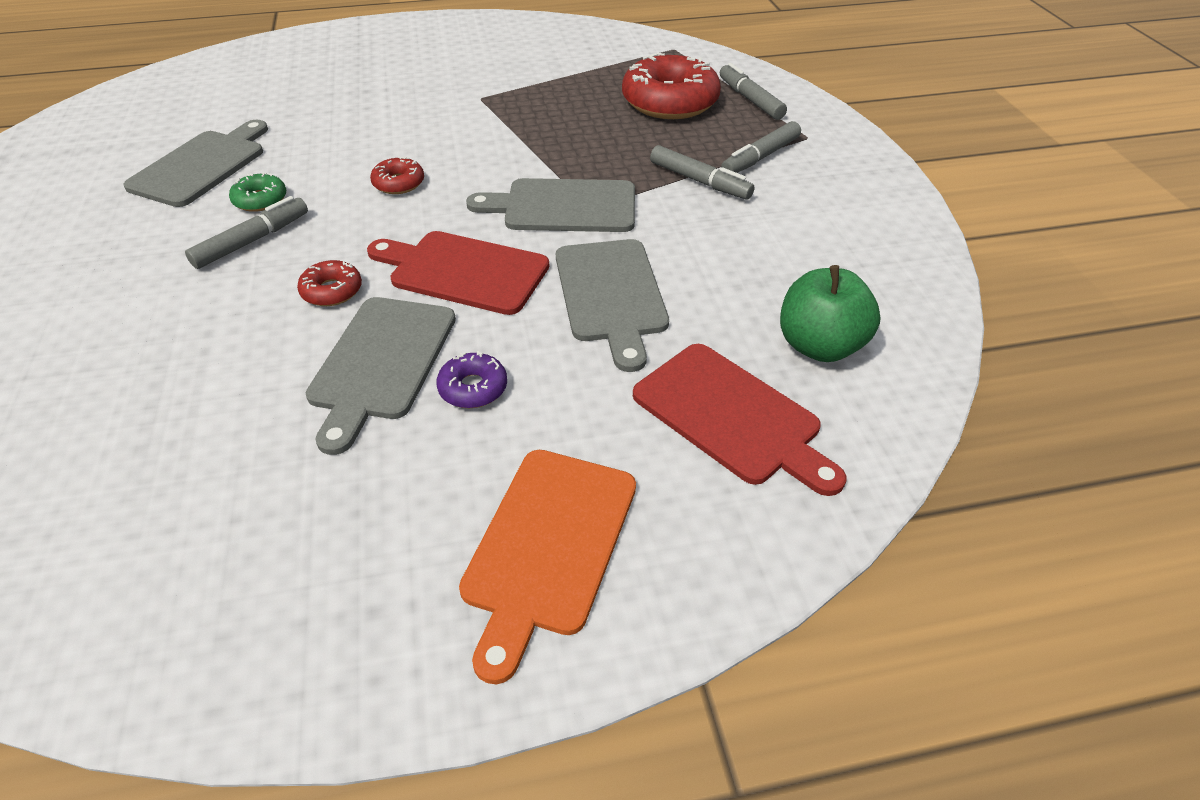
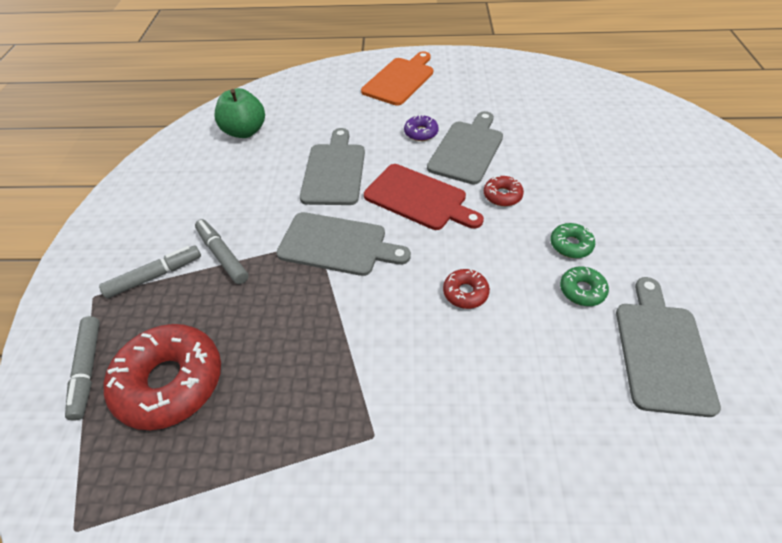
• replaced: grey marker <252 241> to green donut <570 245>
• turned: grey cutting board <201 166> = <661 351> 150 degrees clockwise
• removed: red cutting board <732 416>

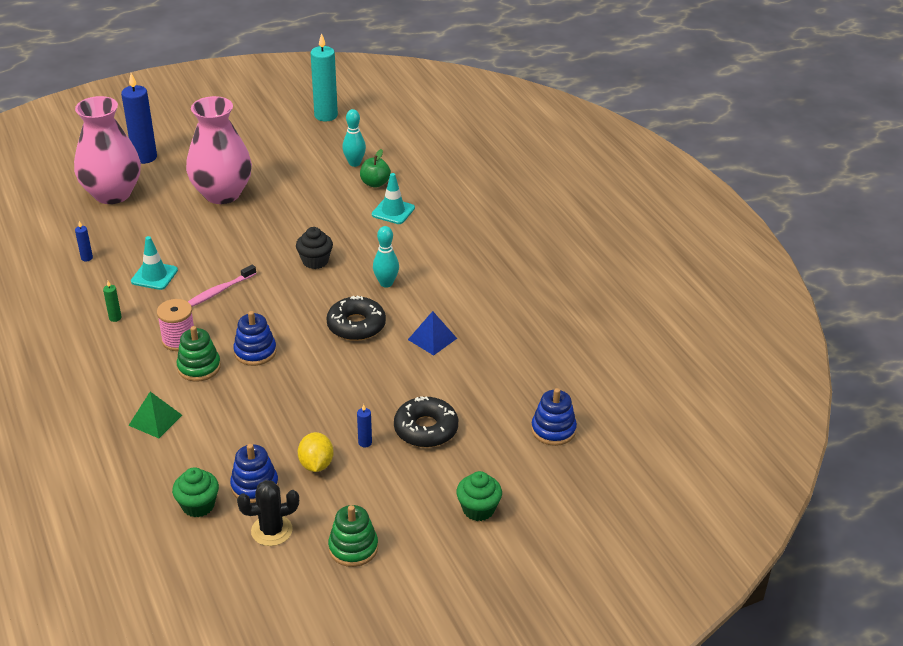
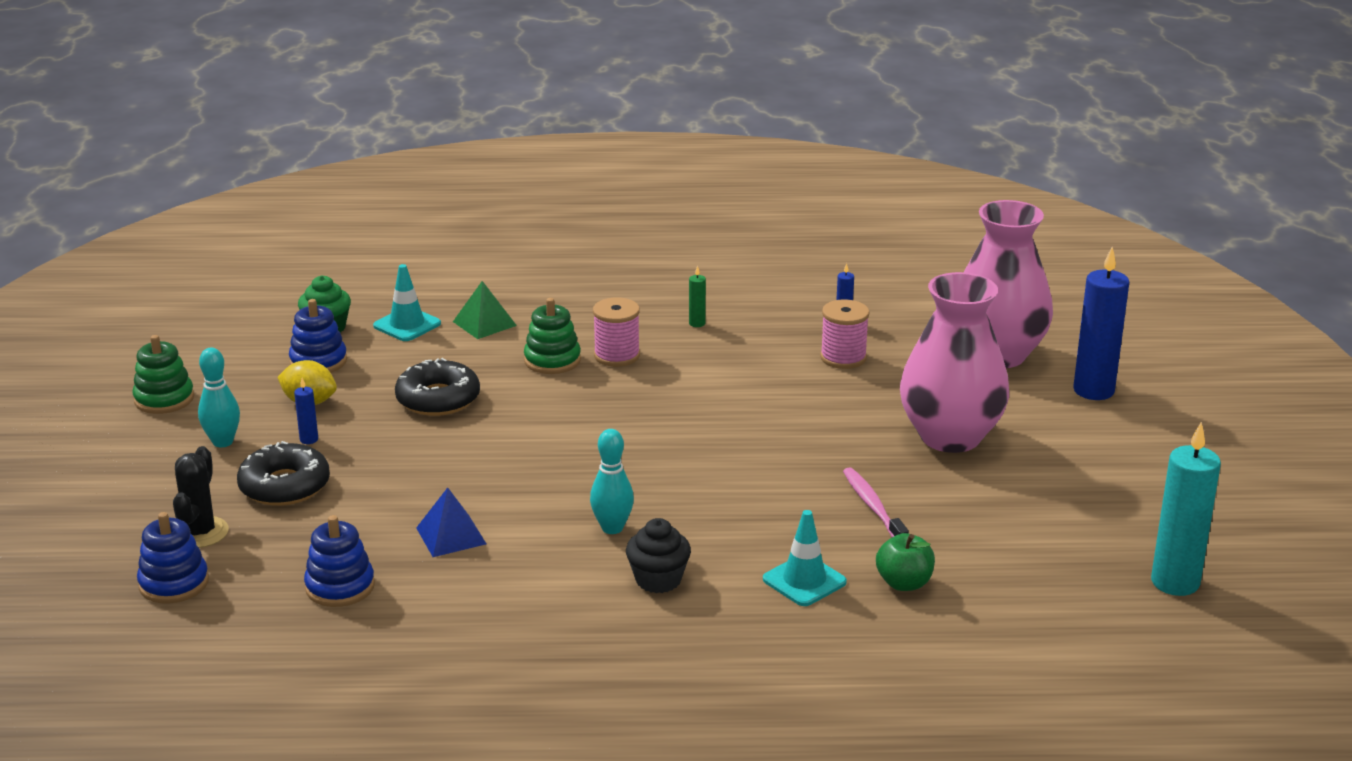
• moved: black cactus <271 530> to <200 533>
• moved: turquoise bowling pin <354 163> to <223 442>
• moved: blue stacking toy <255 352> to <340 587>
• moved: turquoise traffic cone <154 276> to <407 325>
• moved: black donut <356 325> to <438 399>
• moved: black cupcake <315 261> to <658 580>
• added: pink spool <843 358>
• moved: pink toothbrush <219 291> to <873 507>
• removed: green cupcake <478 509>

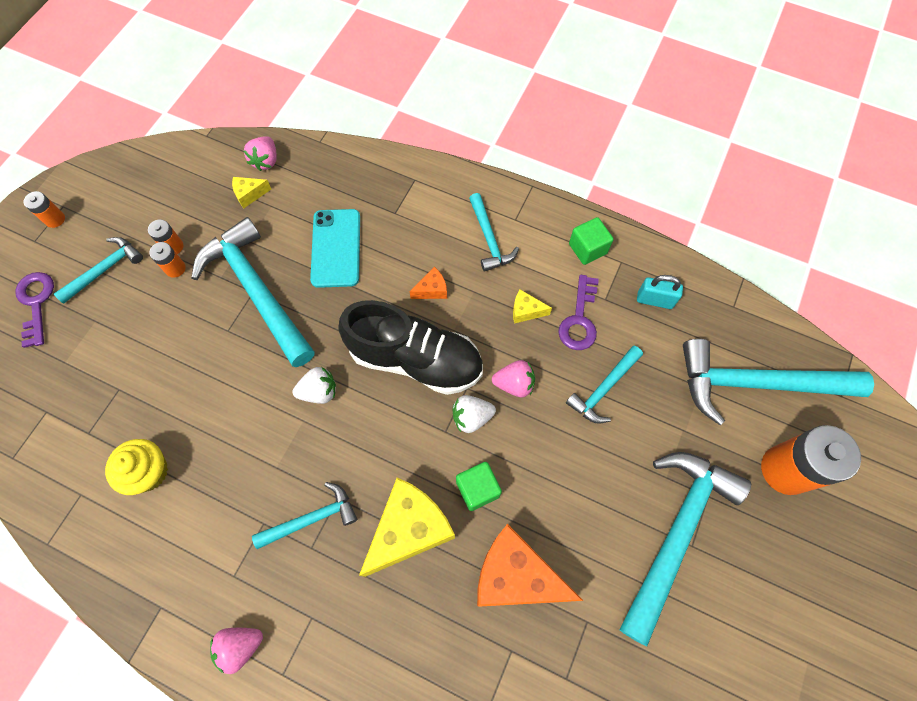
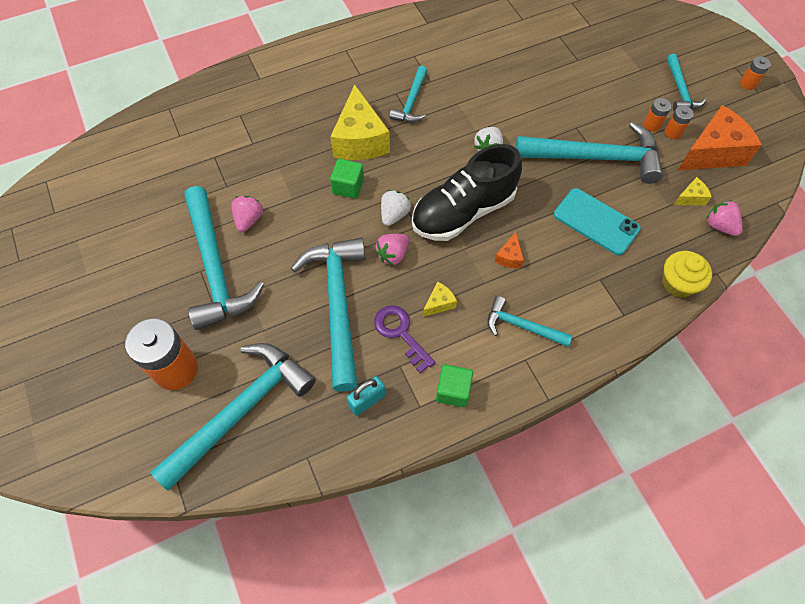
• moved: pink strawberry <240 646> to <249 219>
• resized: turquoise hammer <604 389> = <337 305> x1.91
• moved: yellow cupcake <148 471> to <678 283>
• turned: yellow cheese <250 194> = <690 198> 45 degrees clockwise
• moved: orange cheese <515 575> to <712 152>
• removed: purple key <36 303>

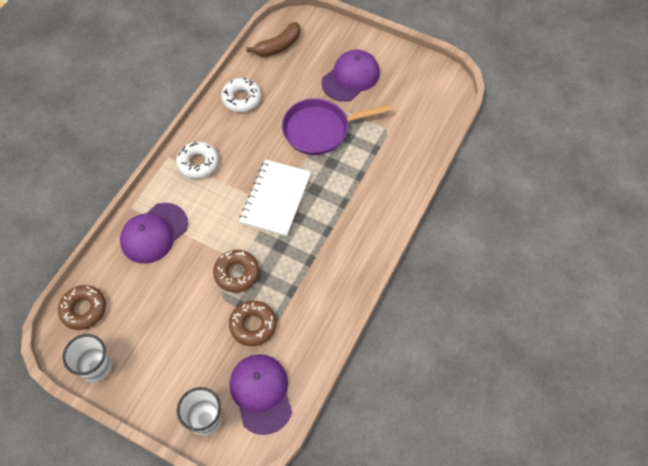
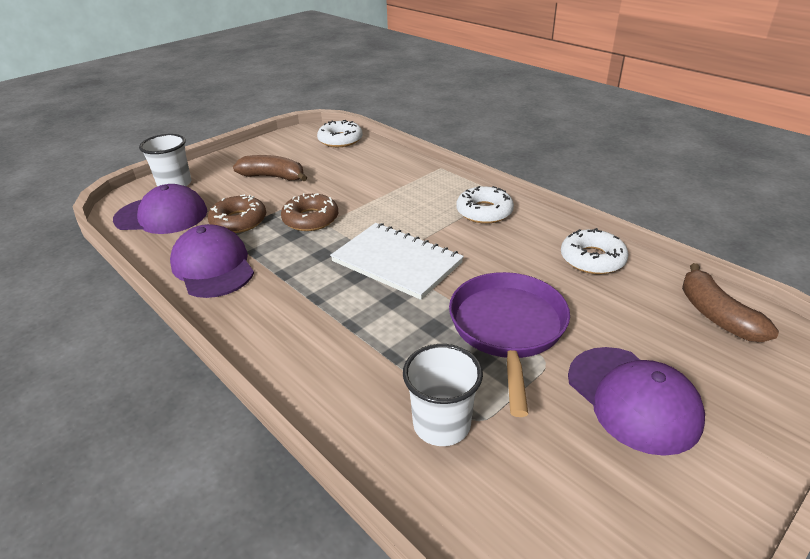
• moved: purple cap <154 233> to <213 266>
• added: brown banana <273 177>
• recoloured: brown donut <84 309> to white donut <340 140>
• moved: white cup <96 367> to <441 424>

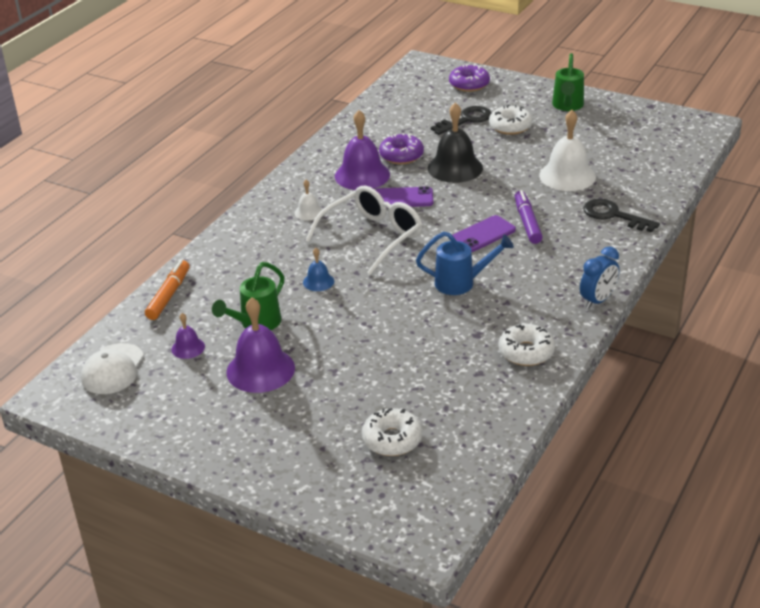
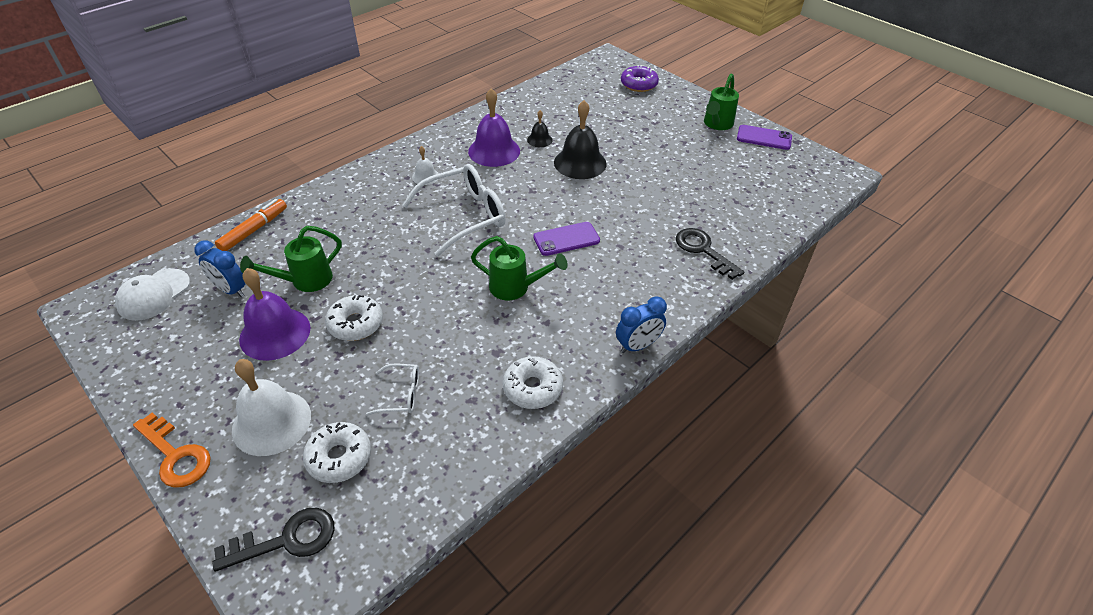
• added: orange key <176 455>
• replaced: purple bell <188 348> to blue clock <231 290>
• moved: black key <466 120> to <287 540>
• moved: white bell <567 176> to <271 422>
• moved: white donut <510 126> to <356 324>
• added: white glasses <401 394>
• recoloured: blue watering can <462 283> to green watering can <516 288>
• replaced: purple donut <401 155> to black bell <539 140>
• moved: purple phone <403 198> to <764 138>
• removed: blue bell <318 281>
• removed: purple marker <527 222>

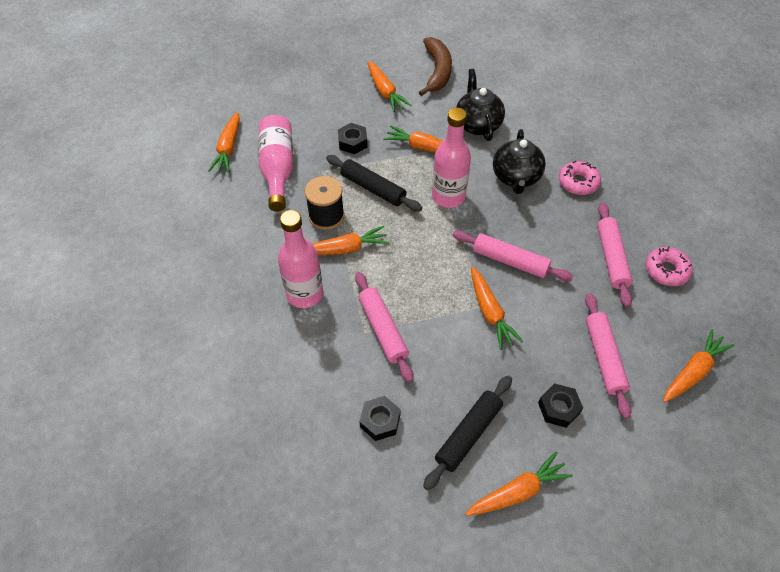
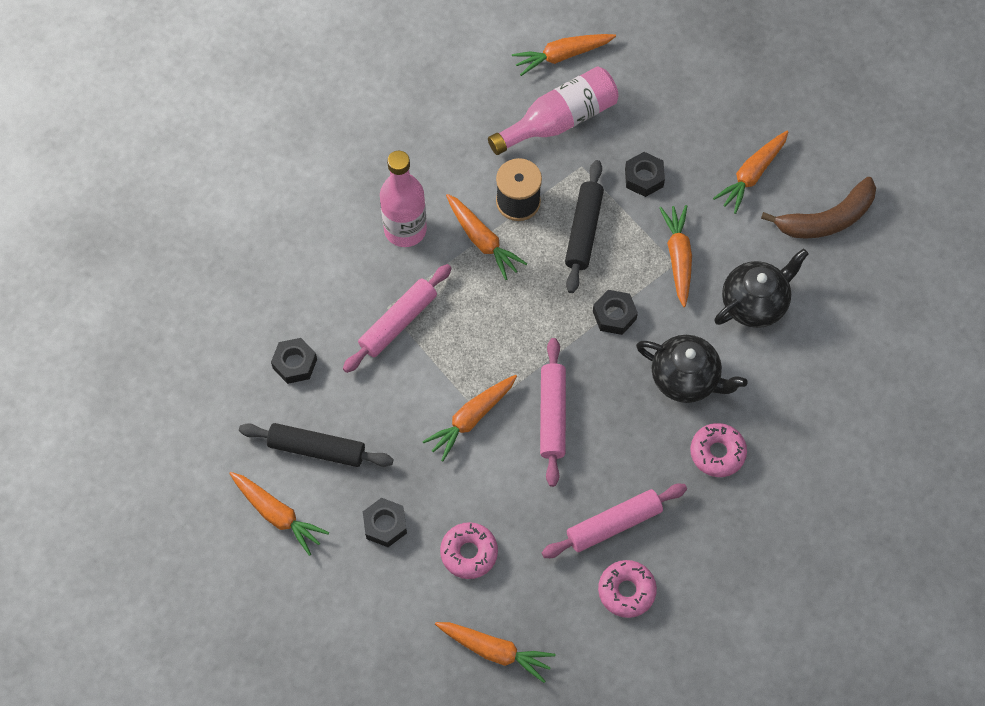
• replaced: pink rolling pin <604 357> to pink donut <469 553>
• replaced: pink bottle <448 197> to black nut <614 315>
• turned: black teapot <516 178> = <686 379> 135 degrees counterclockwise

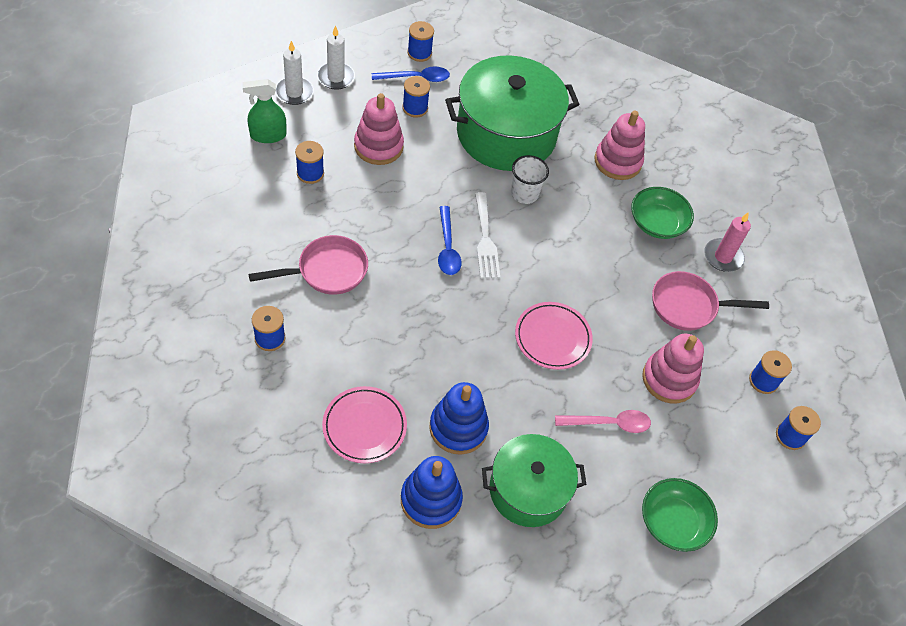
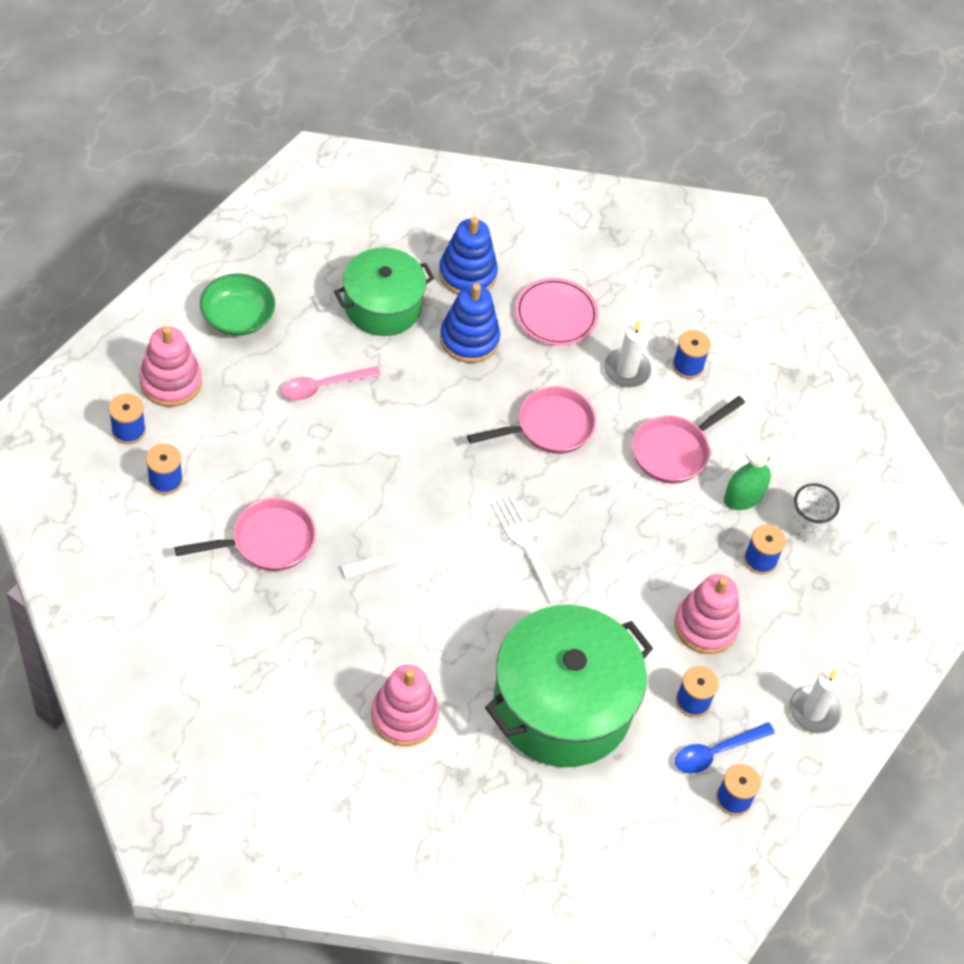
• moved: pink stacking toy <669 379> to <171 382>
• added: white fork <411 555>
• added: pink pan <548 427>
• moved: white candle <294 92> to <626 370>
• moved: green spray bottle <268 135> to <743 497>
• moved: white cup <524 194> to <806 527>
• removed: blue spoon <447 248>
• removed: pink plate <552 338>
• removed: green bowl <657 223>
• removed: pink candle <723 257>

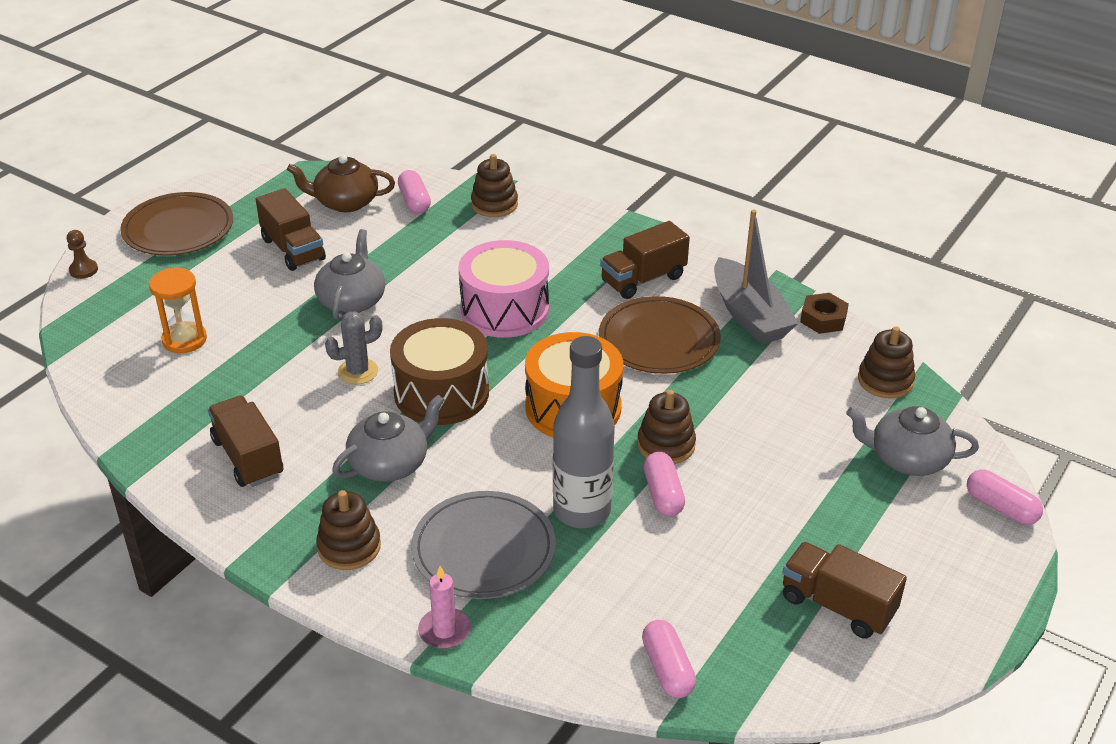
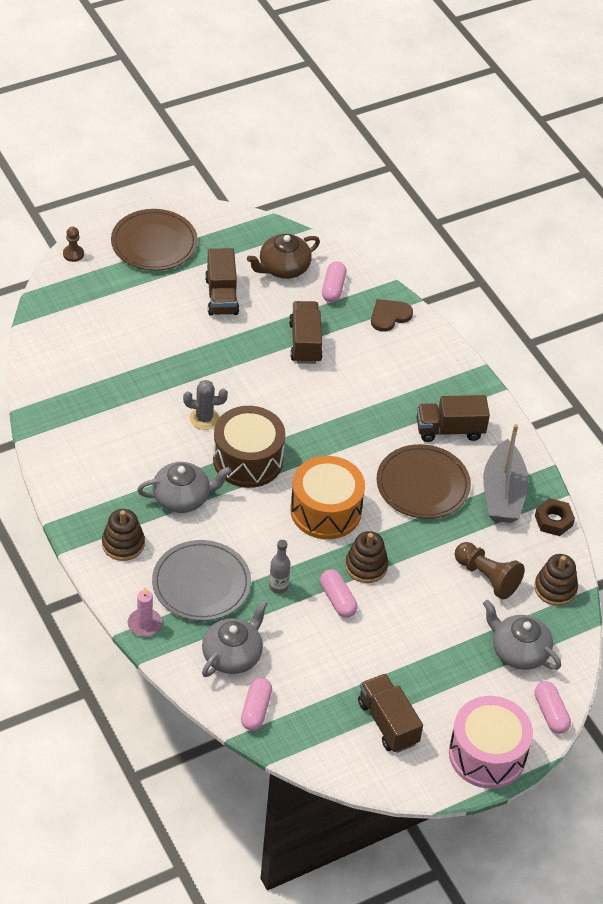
• moved: grey teapot <352 300> to <232 655>
• turned: brown teapot <345 202> = <283 268> 60 degrees counterclockwise
• resized: grey bottle <582 511> = <278 586> x0.48
• moved: brown truck <248 457> to <305 342>
• turned: pink capsule <663 494> = <337 599> 45 degrees counterclockwise
• replaced: brown stacking toy <494 204> to brown heart <389 316>
• moved: pink drum <504 309> to <487 754>
• added: brown pawn <487 577>
• removed: orange hourglass <184 340>

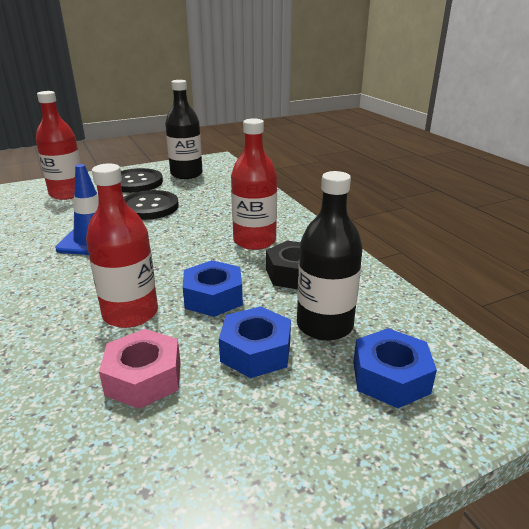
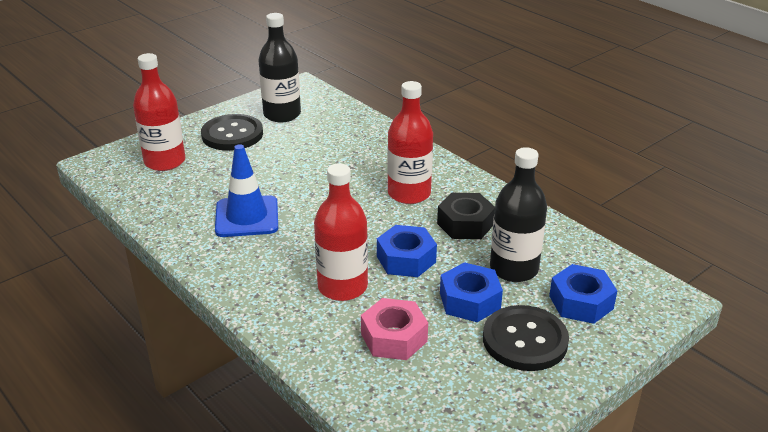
• moved: black button <149 207> to <525 340>

